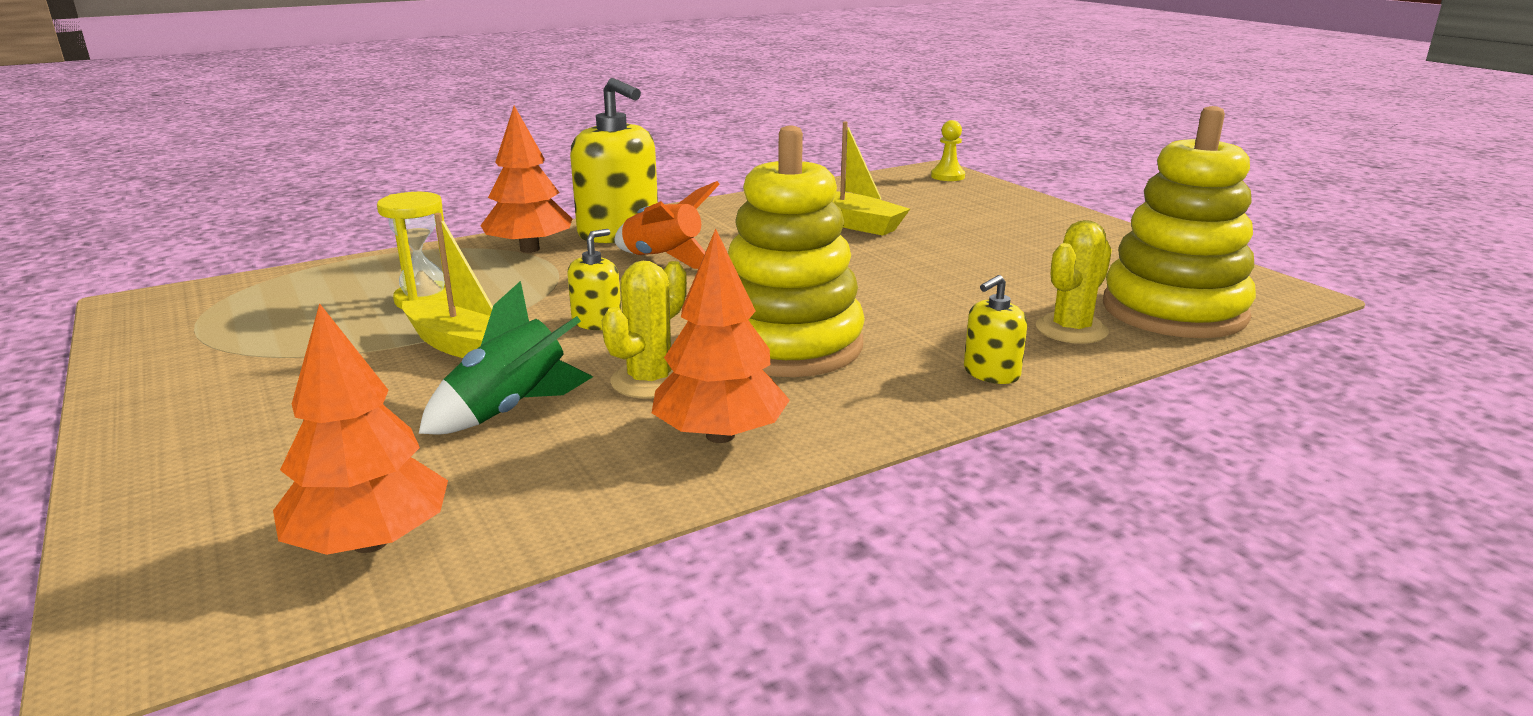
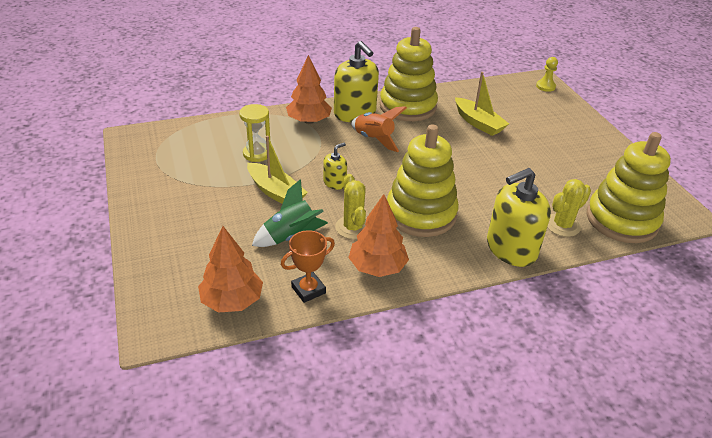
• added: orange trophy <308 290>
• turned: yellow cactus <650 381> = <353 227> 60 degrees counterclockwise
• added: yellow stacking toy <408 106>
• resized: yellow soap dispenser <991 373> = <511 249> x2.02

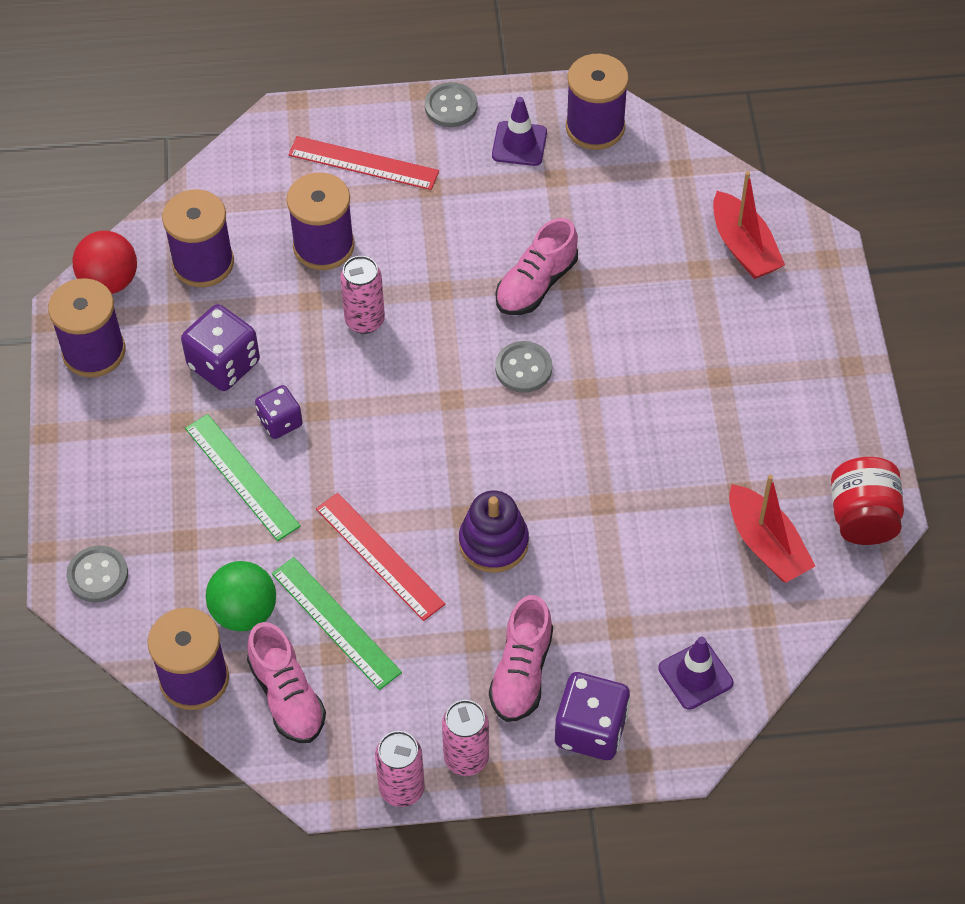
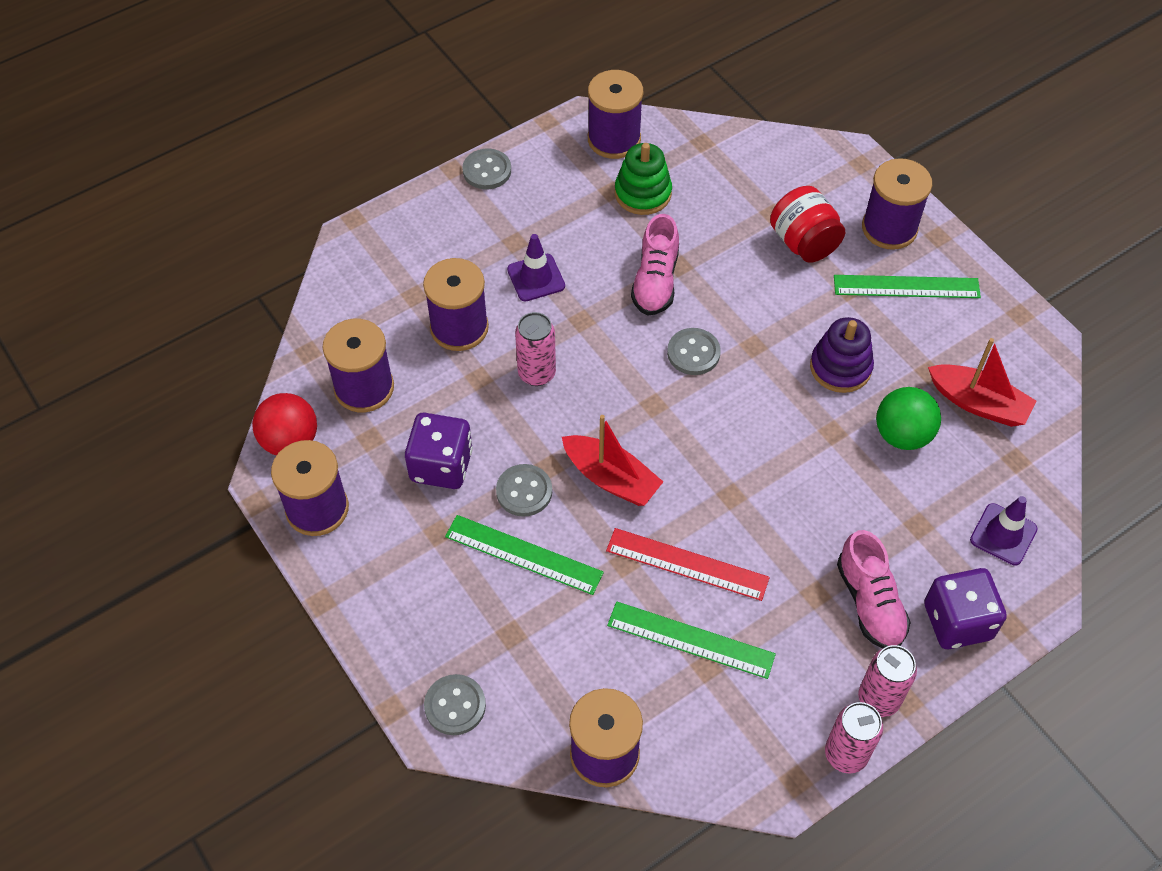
• replaced: purple dice <280 422> to grey button <524 491>
• moved: purple traffic cone <519 144> to <536 278>
• moved: red boat <743 247> to <611 478>
• added: green stacking toy <643 193>
• moved: red jar <862 517> to <803 242>
• moved: purple stacking toy <493 542> to <840 367>
• added: green ruler <906 287>
• added: purple spool <889 228>
• moved: green ball <244 612> to <902 435>
• removed: pink shoe <287 696>
• removed: red ruler <363 163>

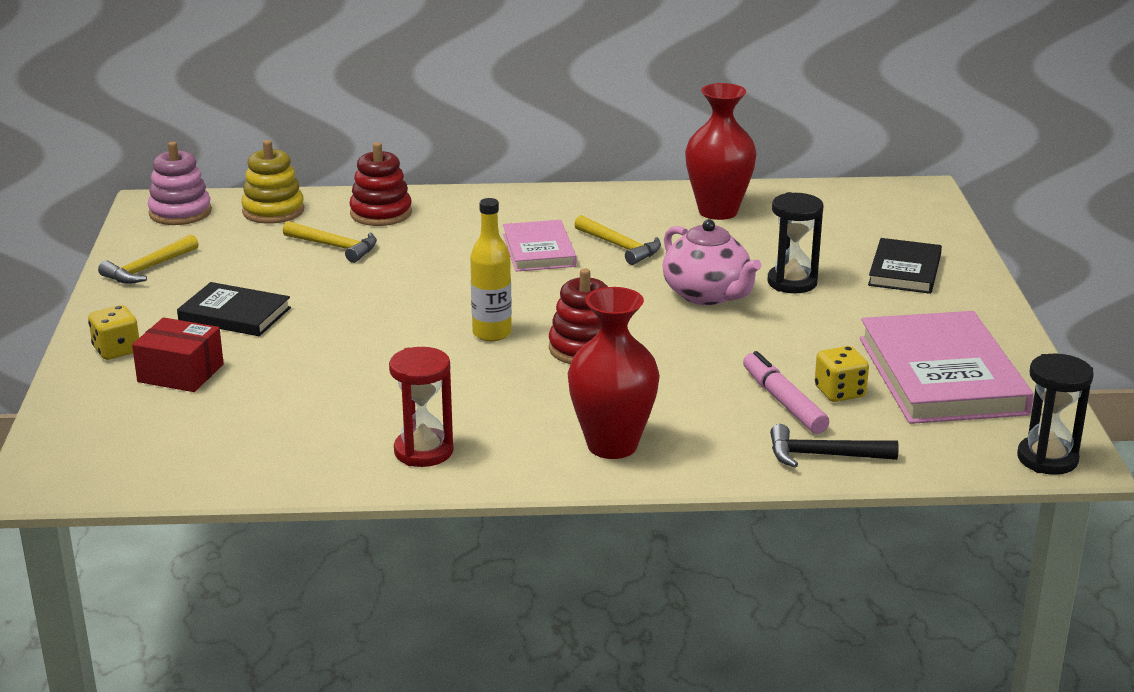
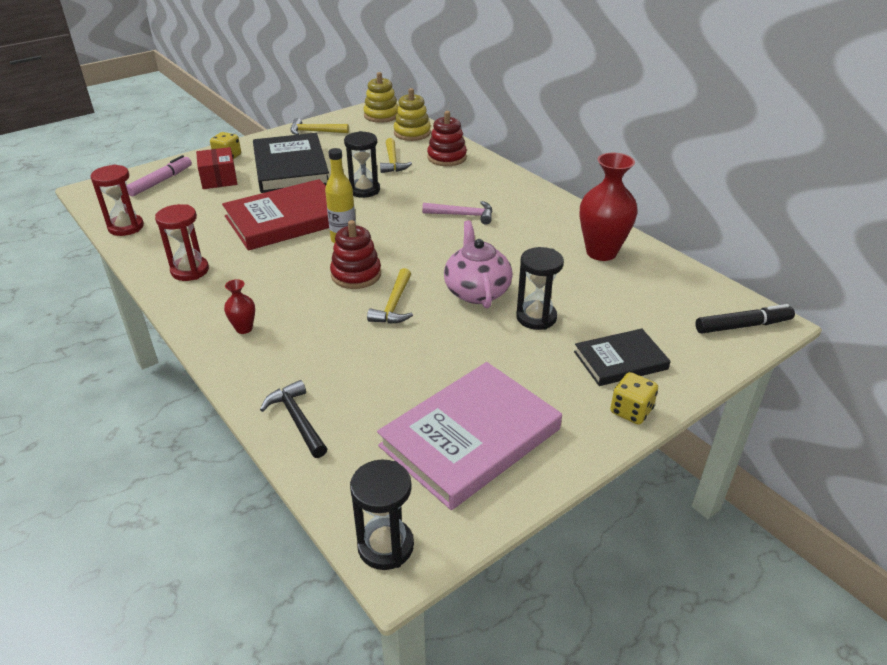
• added: red hourglass <126 227>
• moved: pink marker <783 402> to <161 181>
• added: red book <286 219>
• resized: red vase <612 445> = <244 328> x0.47
• resized: black book <235 314> = <291 167> x1.75
• added: black hourglass <364 190>
• recoloured: pink stacking toy <180 212> to yellow stacking toy <381 115>
• moved: yellow hammer <620 247> to <394 305>
• replaced: pink book <538 250> to pink hammer <463 215>
• turned: pink teapot <707 295> = <476 291> 150 degrees clockwise
• moved: yellow dice <839 392> to <631 411>
• added: black marker <742 326>

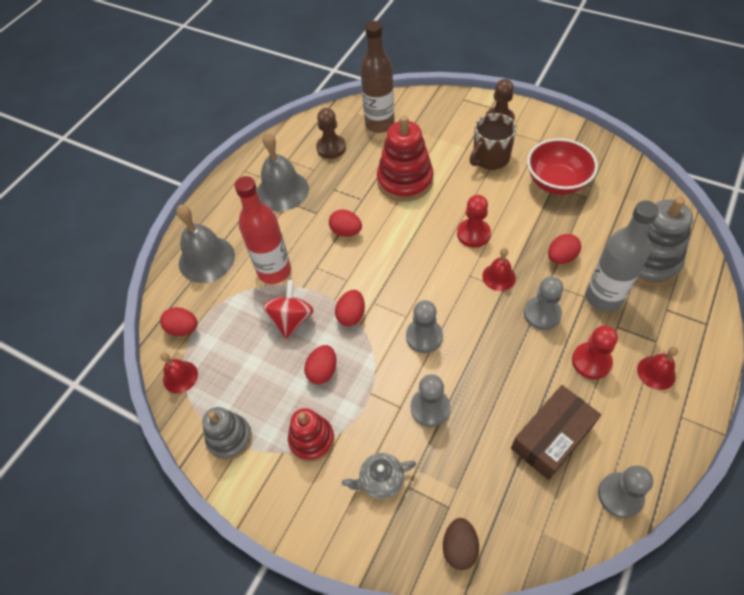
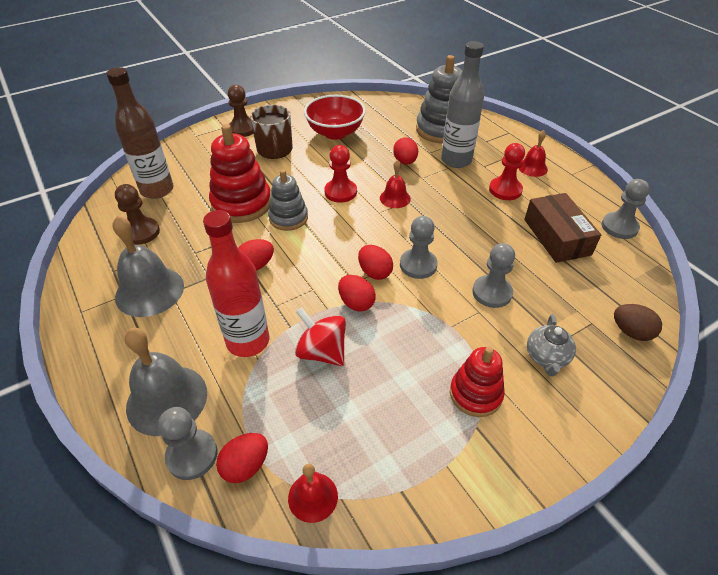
• moved: grey pawn <542 314> to <192 455>
• moved: grey stacking toy <229 438> to <288 218>
• moved: red egg <322 371> to <374 272>

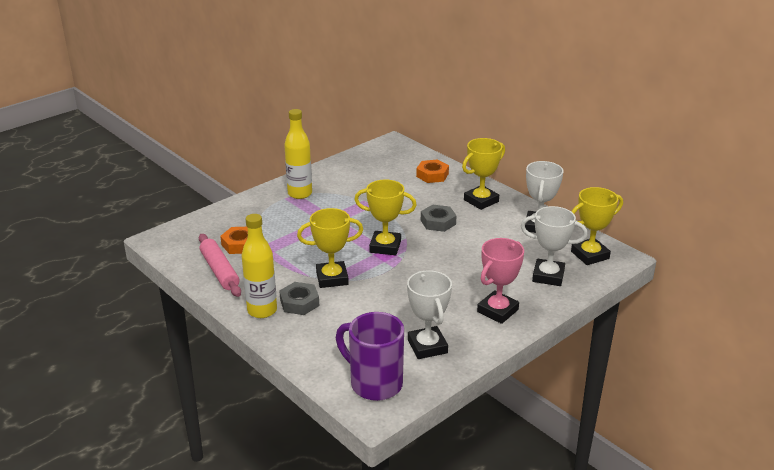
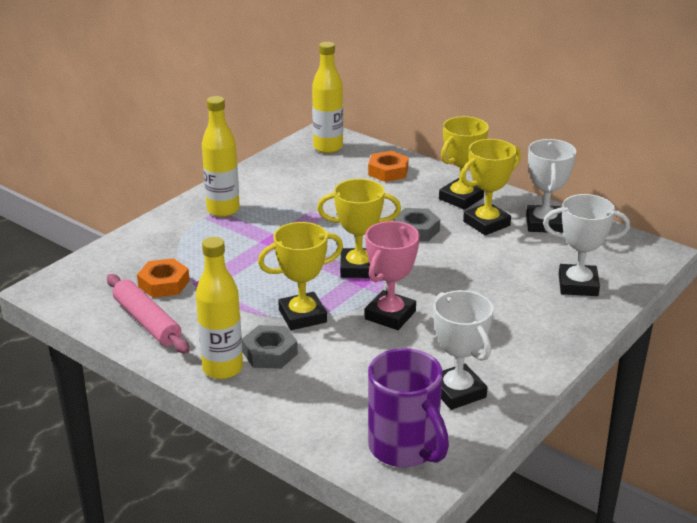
• added: yellow bottle <328 147>
• moved: pink trophy <497 311> to <390 315>
• turned: purple mug <374 383> = <405 449> 150 degrees counterclockwise
• moved: yellow trophy <590 255> to <486 223>

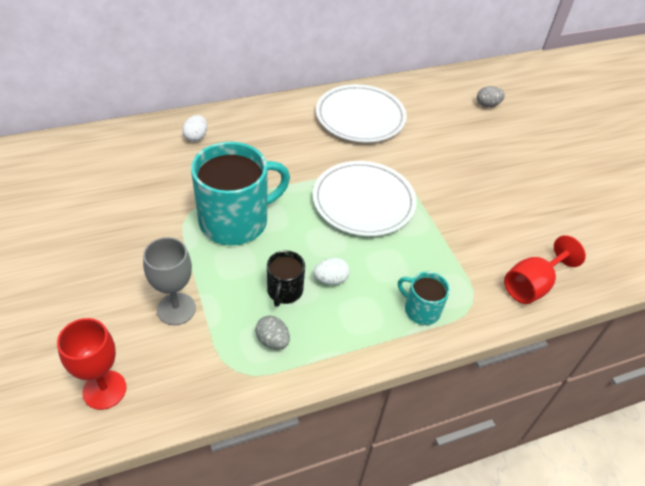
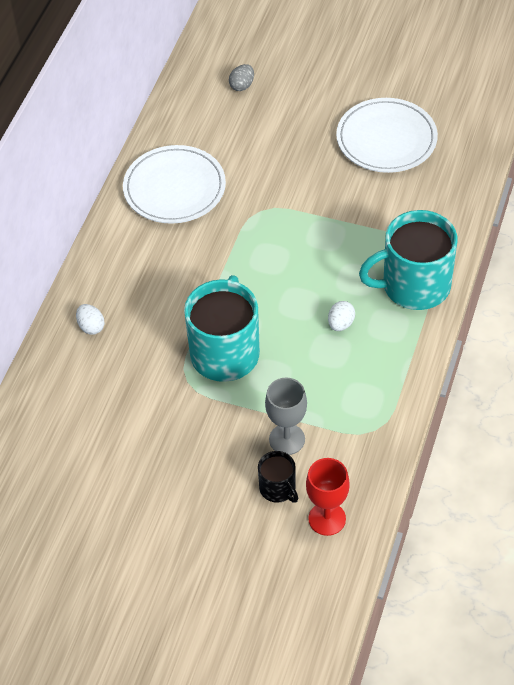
• moved: black mug <284 291> to <278 488>
• moved: white plate <363 201> to <386 139>
• resized: turquoise mug <421 310> = <414 285> x2.04
• removed: grey egg <272 341>
• removed: red goblet <532 285>

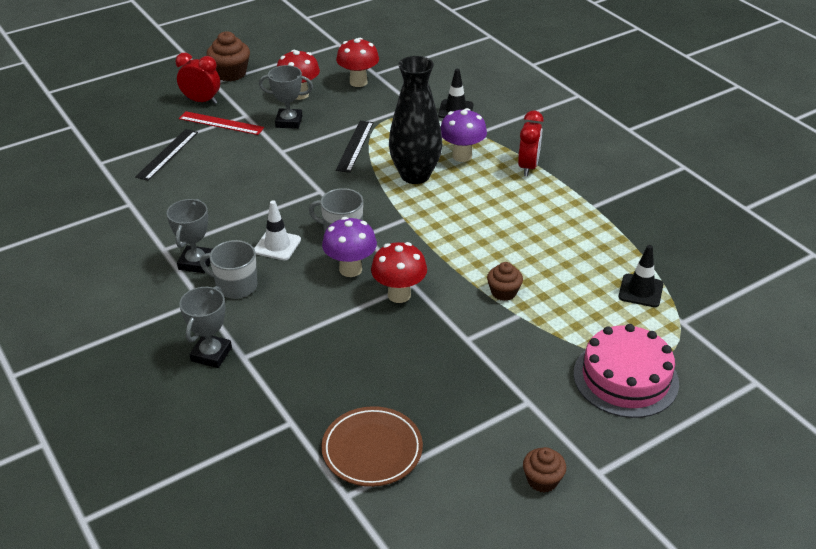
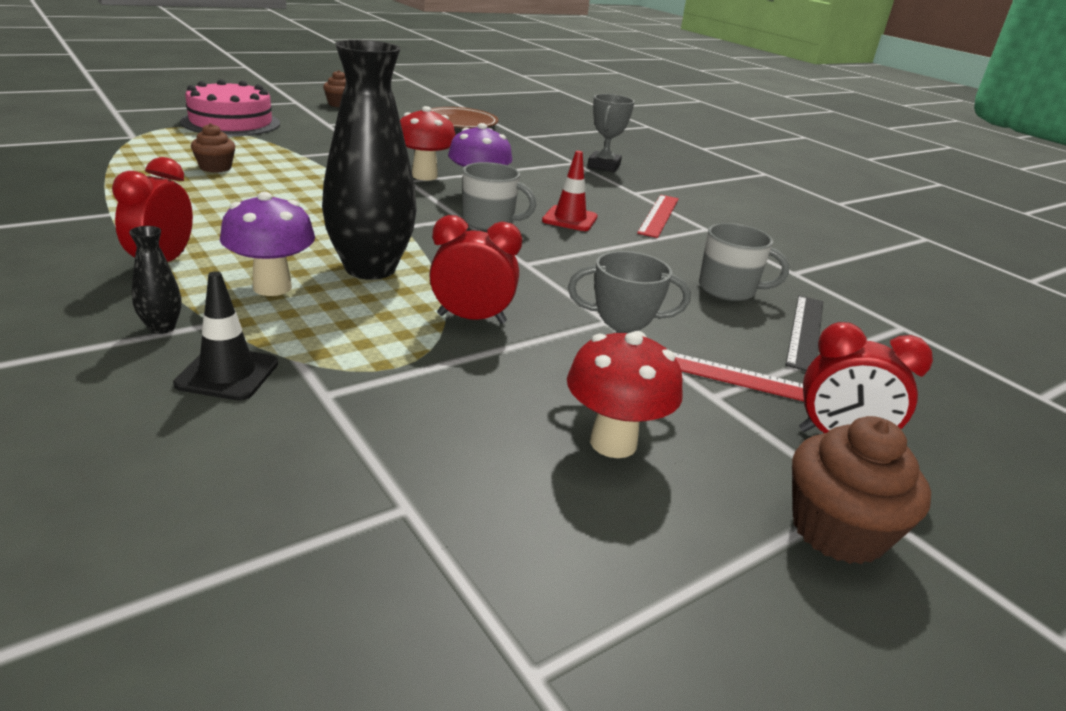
• added: black vase <162 327>
• moved: brown cupcake <503 292> to <215 167>
• replaced: black ruler <355 146> to red clock <471 318>
• recoloured: white traffic cone <277 245> to red traffic cone <570 219>
• replaced: grey trophy <196 263> to red ruler <659 215>
• moved: grey mug <235 286> to <728 289>
• removed: red mushroom <358 82>
• removed: black traffic cone <640 291>

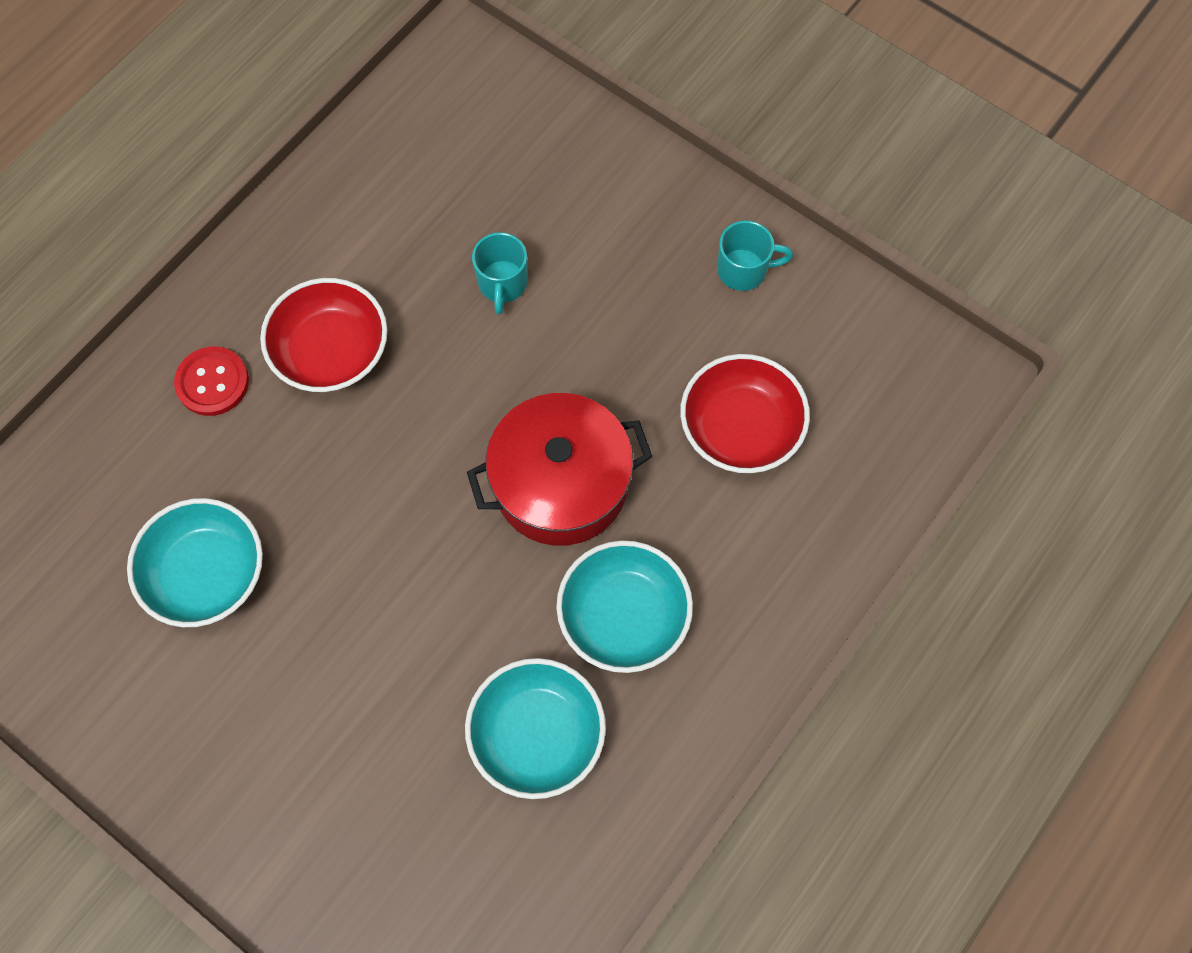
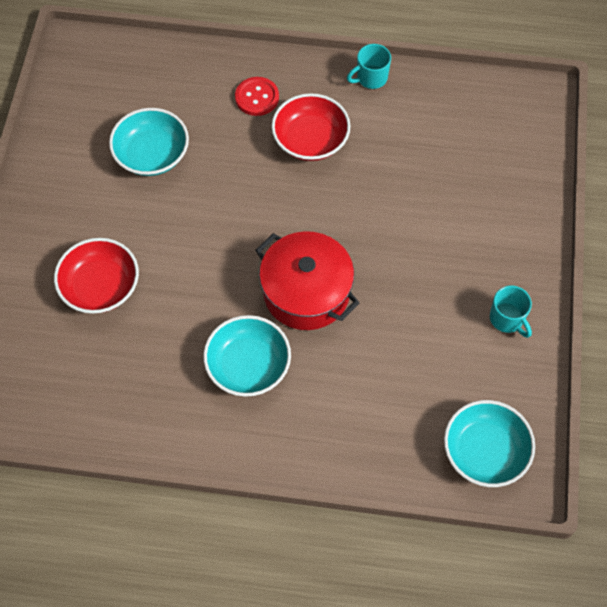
• moved: red bowl <741 428> to <100 286>
• moved: turquoise mug <502 284> to <371 78>
• moved: turquoise bowl <537 735> to <485 451>

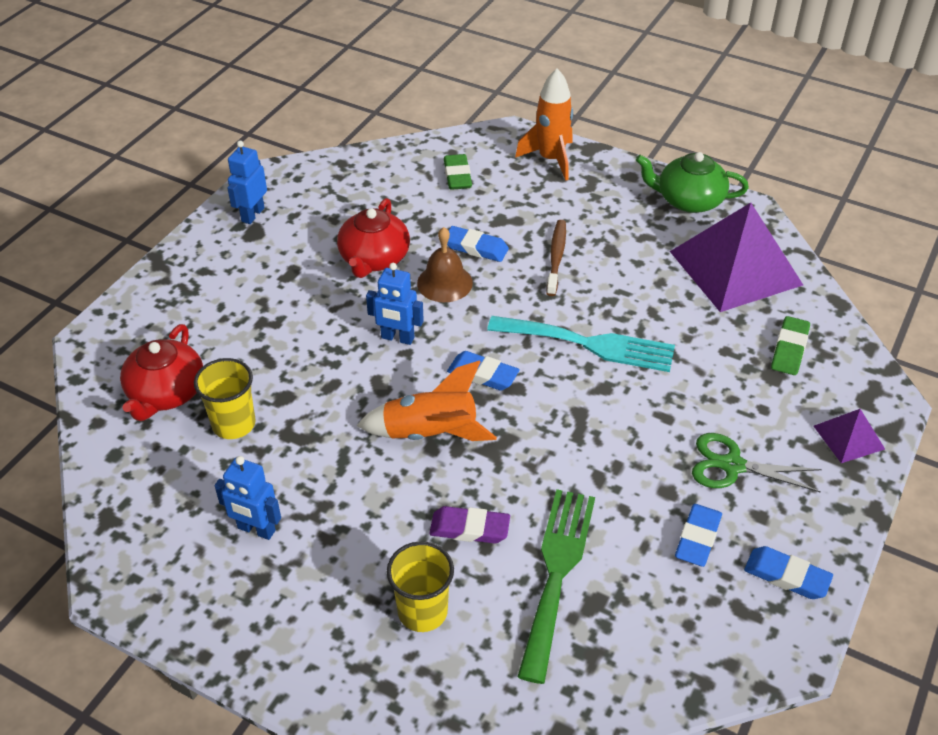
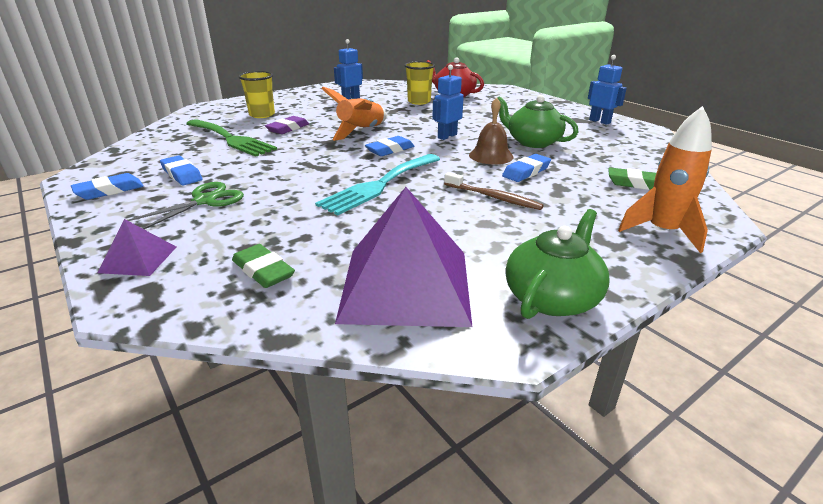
• recoloured: red teapot <374 259> to green teapot <532 142>

